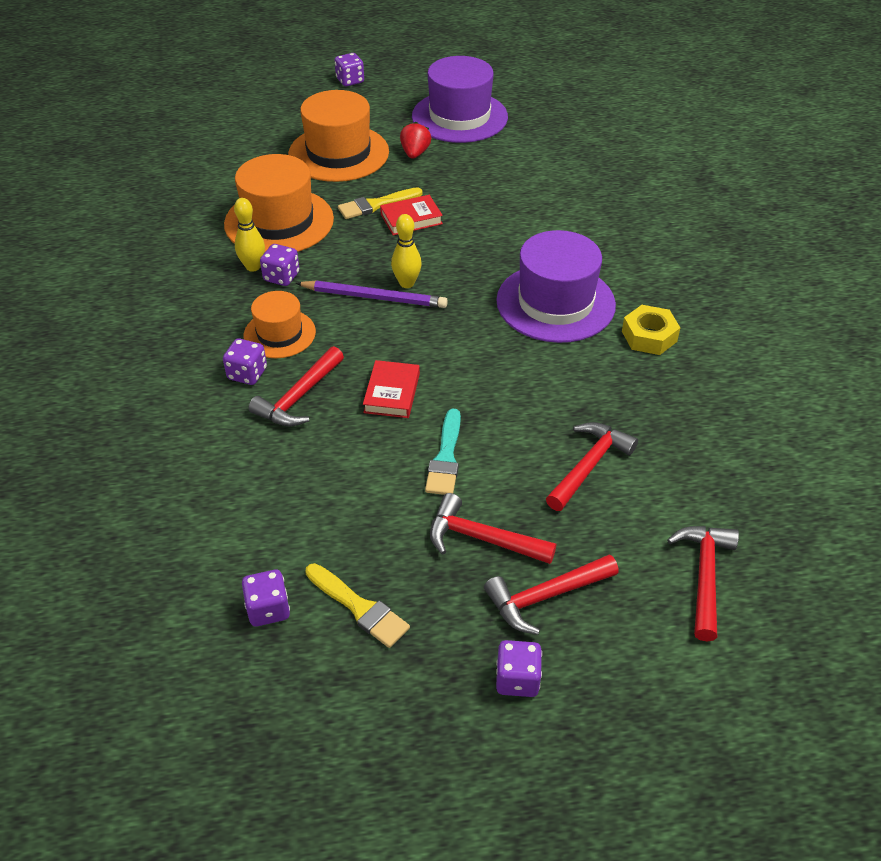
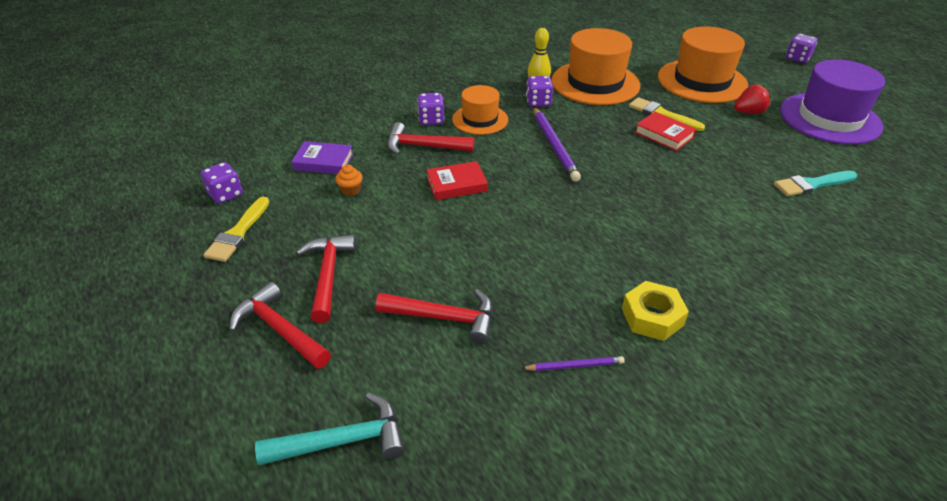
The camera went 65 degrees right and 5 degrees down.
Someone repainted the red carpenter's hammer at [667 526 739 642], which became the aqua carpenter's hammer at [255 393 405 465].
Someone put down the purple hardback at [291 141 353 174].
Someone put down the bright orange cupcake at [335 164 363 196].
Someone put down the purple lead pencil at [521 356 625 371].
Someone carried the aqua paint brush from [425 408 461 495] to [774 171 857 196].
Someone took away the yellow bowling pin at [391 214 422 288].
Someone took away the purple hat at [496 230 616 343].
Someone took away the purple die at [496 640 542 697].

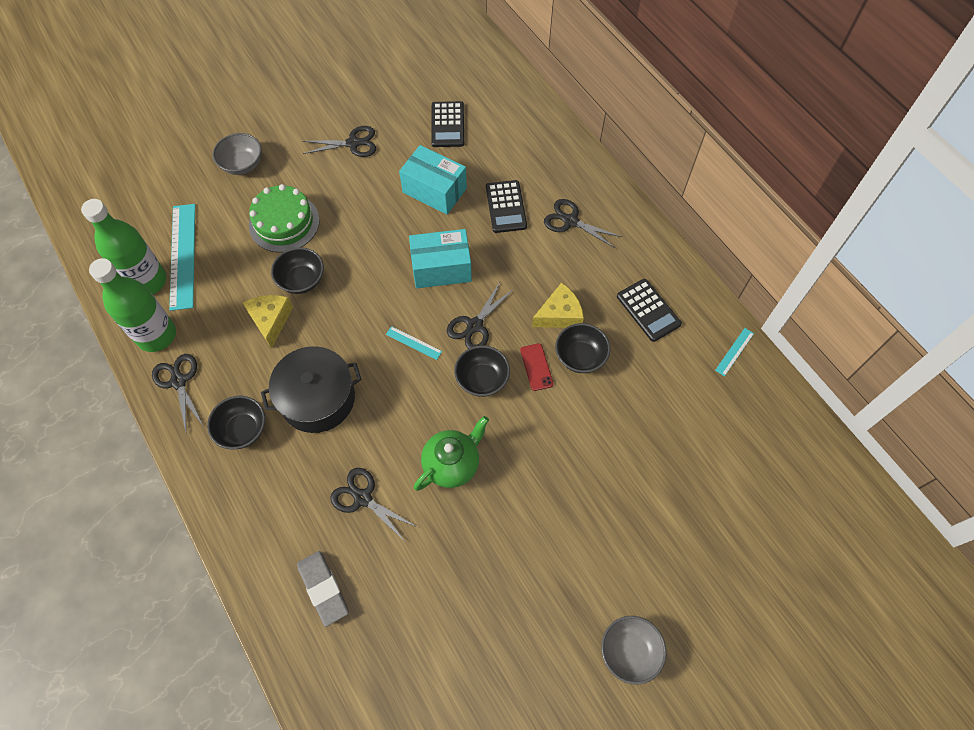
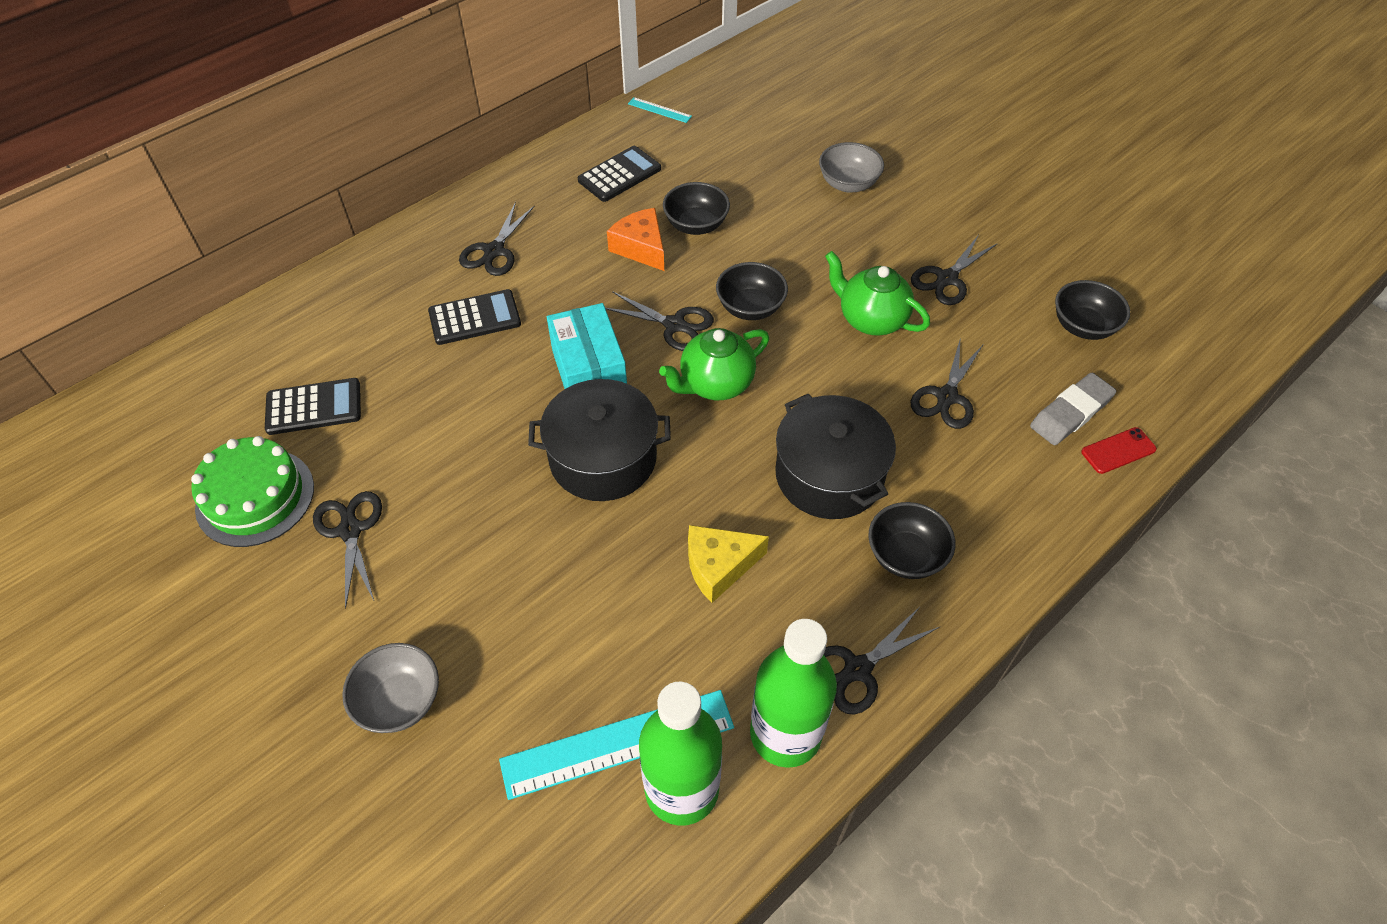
The camera went 100 degrees left and 10 degrees down.
Someone carried the leaf-green cake from [249 184 320 253] to [191 436 314 547].
Someone put down the jet-black stockpot at [528 379 671 501].
Someone repainted the yellow cheese at [532 283 584 328], which became the bright orange cheese at [607 208 664 271].
Someone swapped the aqua ruler at [386 326 442 360] for the leaf-green china teapot at [659 328 769 400].
Someone carried the gray deep dish from [601 616 667 685] to [819 142 884 193].
Someone put down the jet-black shears at [911 236 998 305].
Someone carried the jet-black deep dish from [271 247 324 294] to [1055 280 1130 340].
Someone carried the red smartphone from [520 343 553 391] to [1081 427 1157 474].
Someone took away the aqua package at [399 145 467 214].

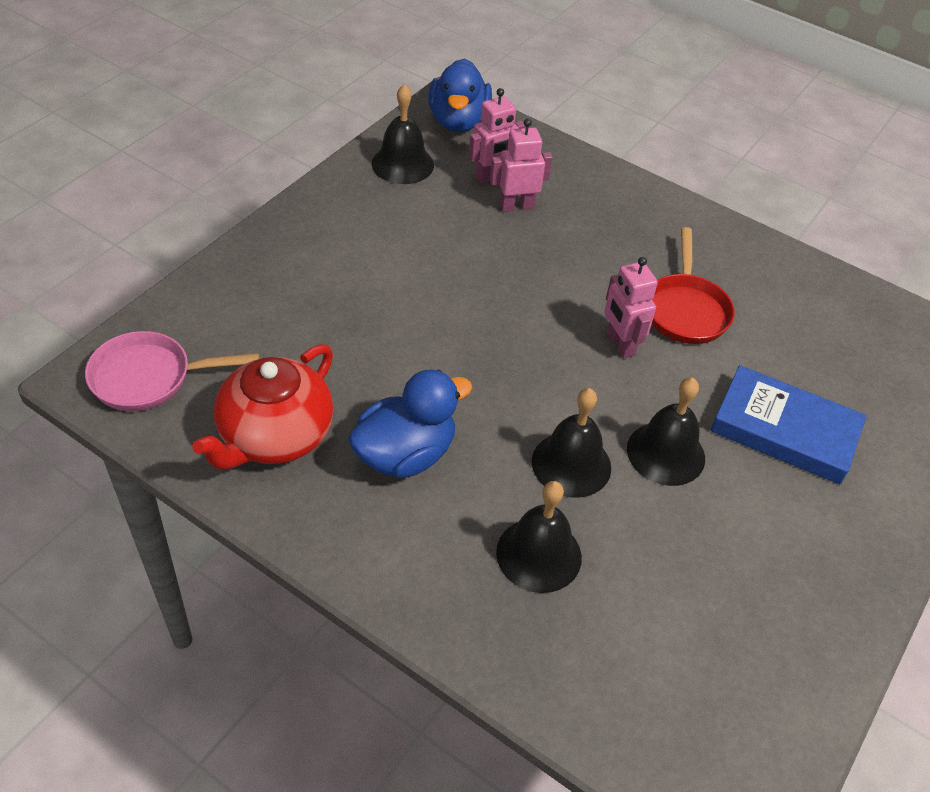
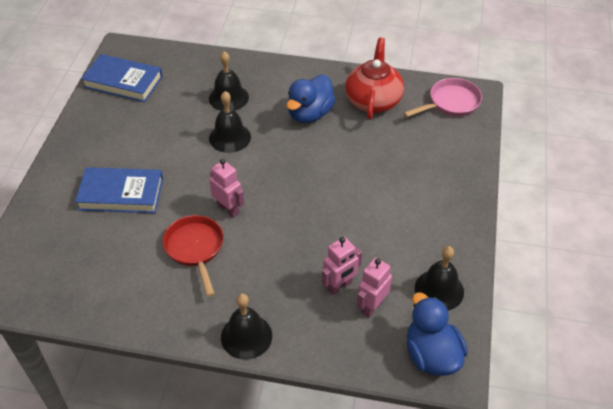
The camera went 160 degrees right and 0 degrees up.
Someone put down the royal blue hardback at [81 54 163 102].
Someone carried the jet-black hand bell from [627 378 705 486] to [221 294 272 360].

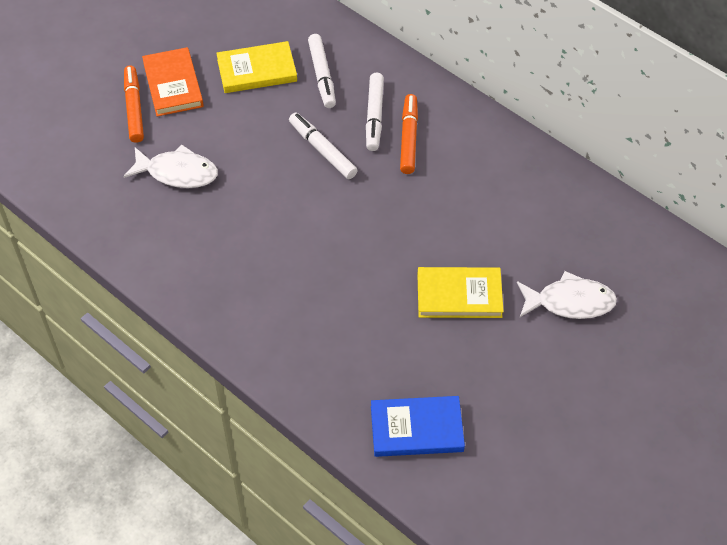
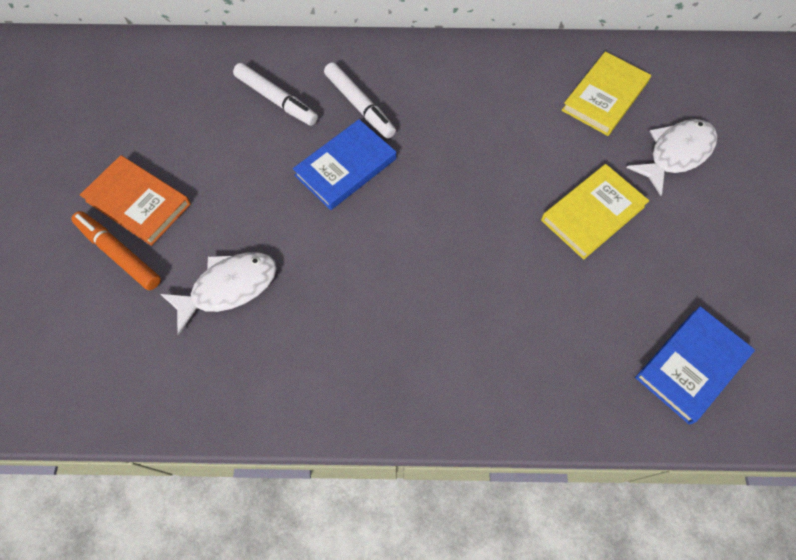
The camera went 40 degrees left and 10 degrees up.
Someone swapped the pure white felt pen at [289 113 358 179] for the royal blue hardback at [293 119 396 210].
Someone carried the yellow hardback from [216 41 297 93] to [561 52 651 136].
Someone took away the bright orange felt pen at [400 94 418 174].

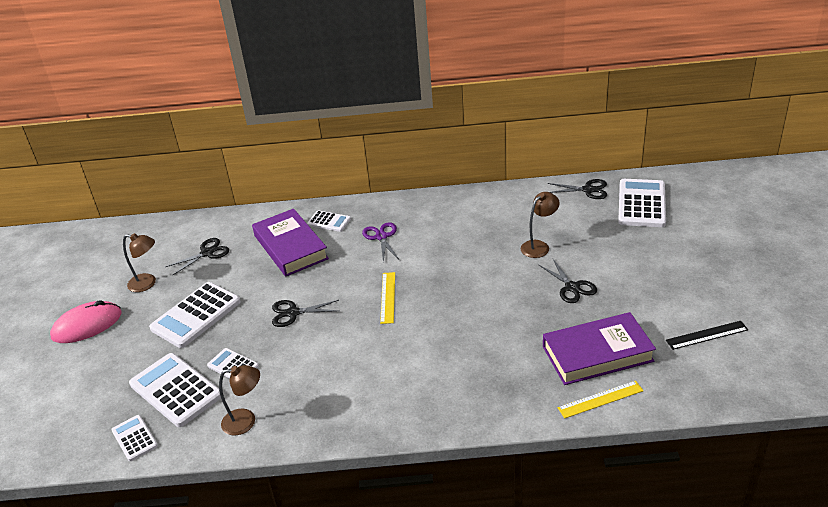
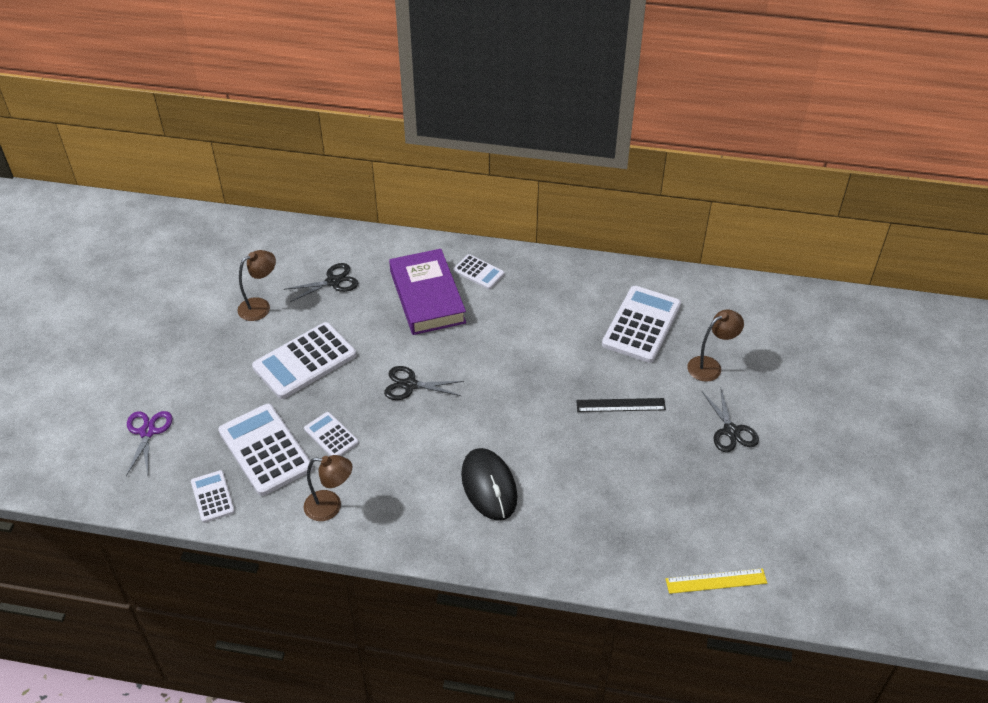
The camera went 10 degrees right and 10 degrees up.
Someone carried the purple shears from [362 222 399 262] to [126 411 172 476].
Someone rotated the russet desk lamp at [123 233 156 292] by 60 degrees counterclockwise.
Someone put down the jet-black PC mouse at [461 448 517 521].
Someone carried the jet-black ruler from [666 321 748 350] to [576 398 666 412].
Someone carried the pure white pocket calculator from [618 179 666 227] to [602 286 681 363].
Someone took away the rose-pink PC mouse at [50 300 122 343].
Someone took away the yellow ruler at [380 272 395 324].
Someone took away the purple hardback at [543 312 656 385].
Someone took away the jet-black shears at [548 179 607 199].

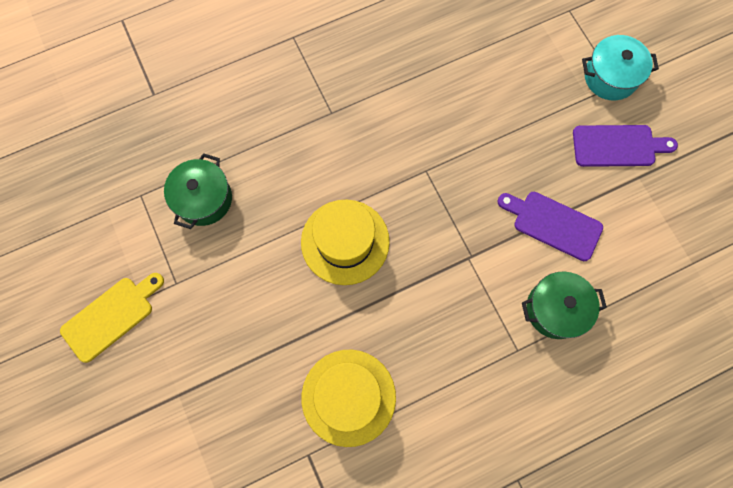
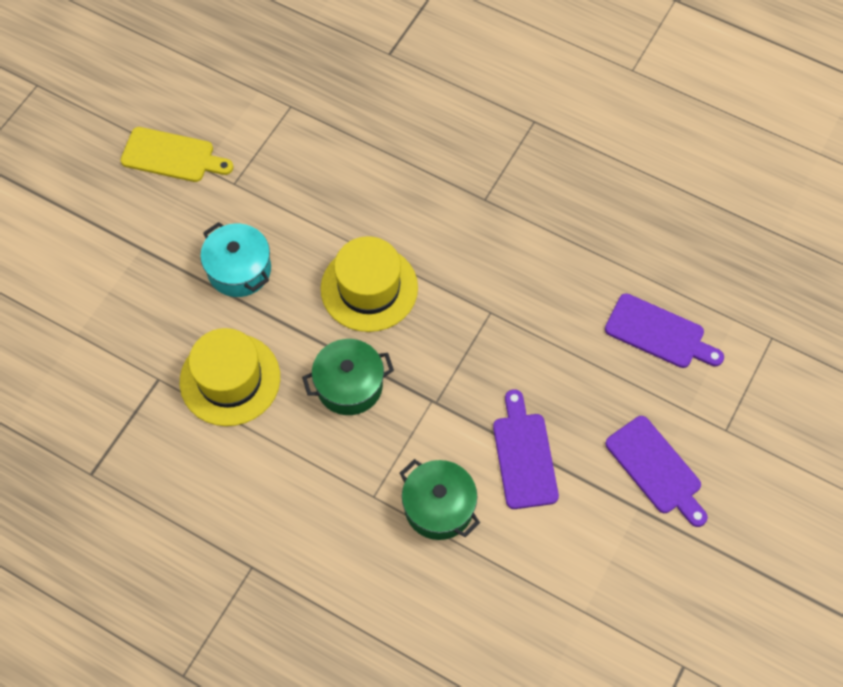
The camera went 55 degrees right and 10 degrees down.
Someone carried the aqua stockpot from [582 35 659 100] to [200 222 271 297].
Someone carried the leaf-green stockpot from [164 153 232 229] to [302 339 394 415].
Someone put down the purple bread board at [605 293 724 368].

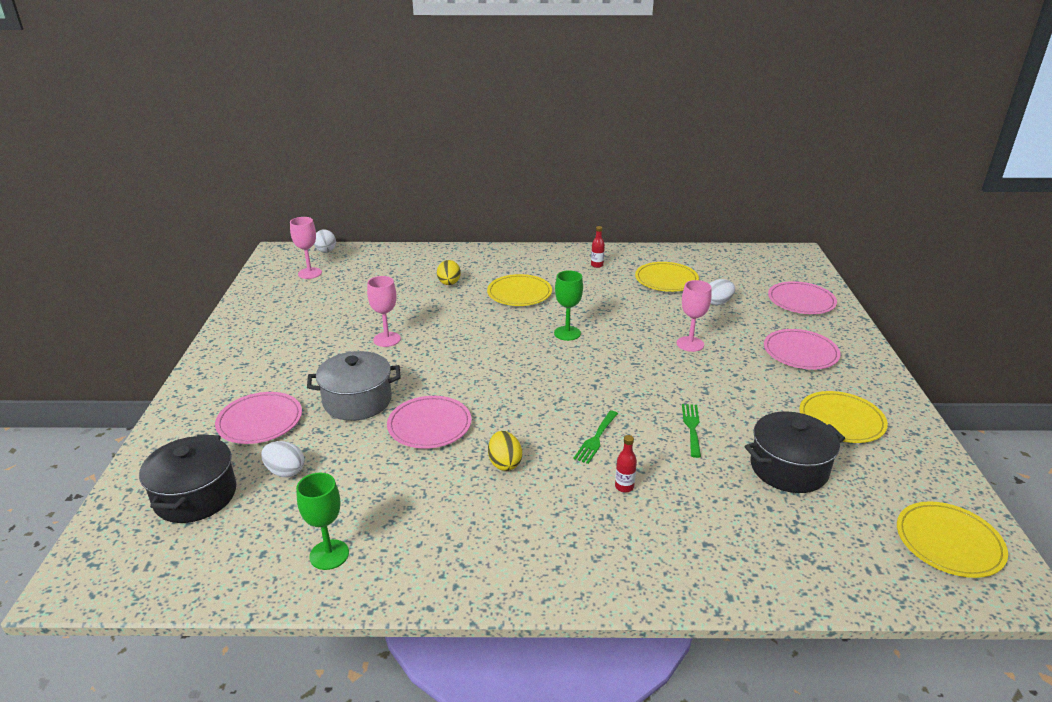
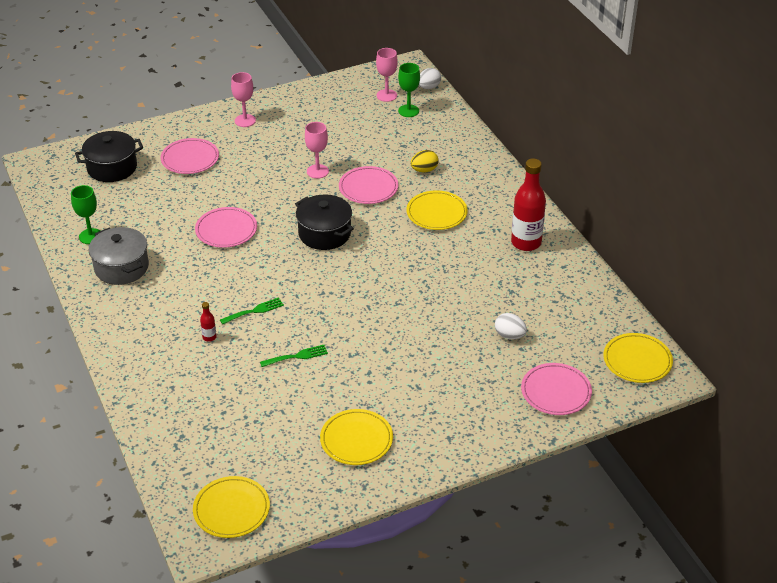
The camera went 65 degrees right and 10 degrees up.
Someone carried the gray stockpot from [307 351 401 421] to [89 227 149 285].
Someone rotated the leaf-green dinner fork at [573 411 618 464] by 150 degrees clockwise.
Someone carried the rose-pink chalice from [677 280 712 352] to [231 72 256 127].
Someone carried the jet-black stockpot from [744 411 845 493] to [295 194 354 250].
Someone carried the rose-pink flat dish from [764 329 841 369] to [339 166 398 204].
Someone carried the leaf-green chalice from [554 270 583 341] to [398 63 420 117].
Someone scaled the red flask at [591 226 605 268] by 2.35.
Someone carried the yellow flat dish from [635 262 699 292] to [603 333 673 383].
Someone took away the pure white toy egg at [261 441 304 477].
Someone took away the yellow toy egg at [488 431 522 471].

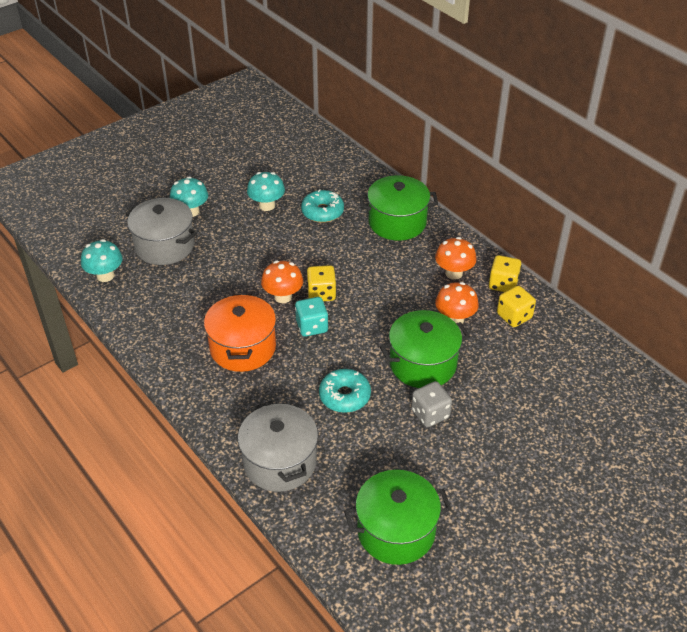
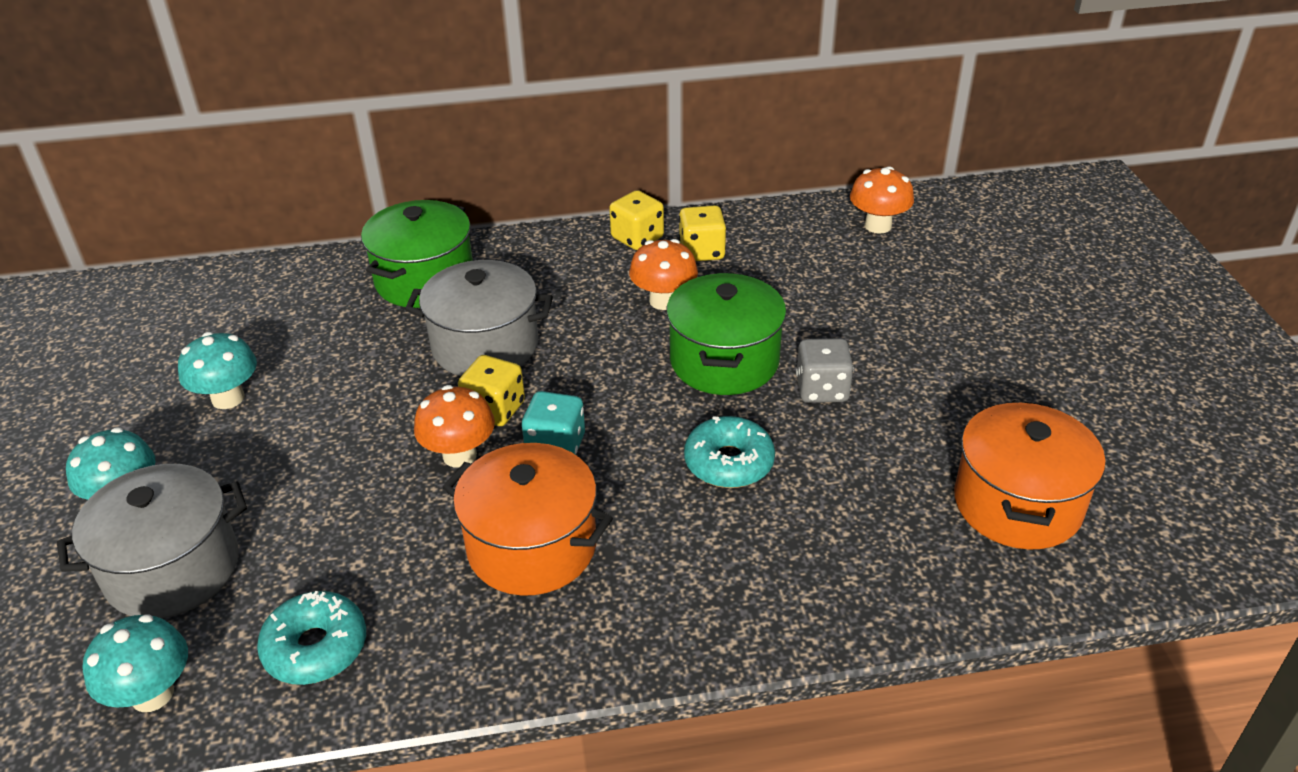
The camera went 60 degrees left and 5 degrees down.
Someone carried the aqua donut from [301 189 344 223] to [257 591 366 685].
Someone carried the gray stockpot from [238 401 318 492] to [405 260 553 376].
Someone carried the bright orange fungus from [435 237 476 280] to [850 166 914 233].
Someone repainted the leaf-green stockpot at [344 470 452 565], which became the bright orange stockpot at [954 400 1106 550].

